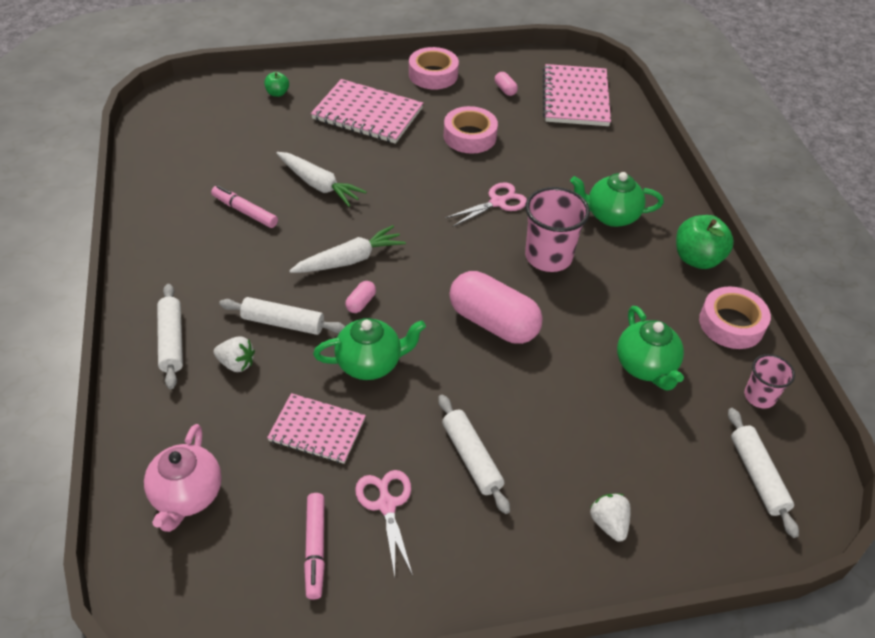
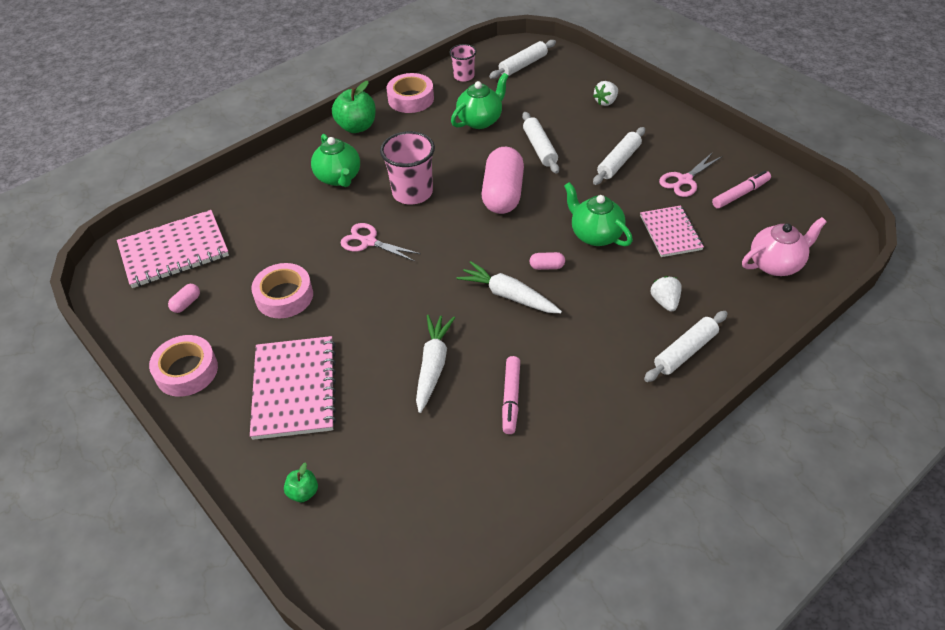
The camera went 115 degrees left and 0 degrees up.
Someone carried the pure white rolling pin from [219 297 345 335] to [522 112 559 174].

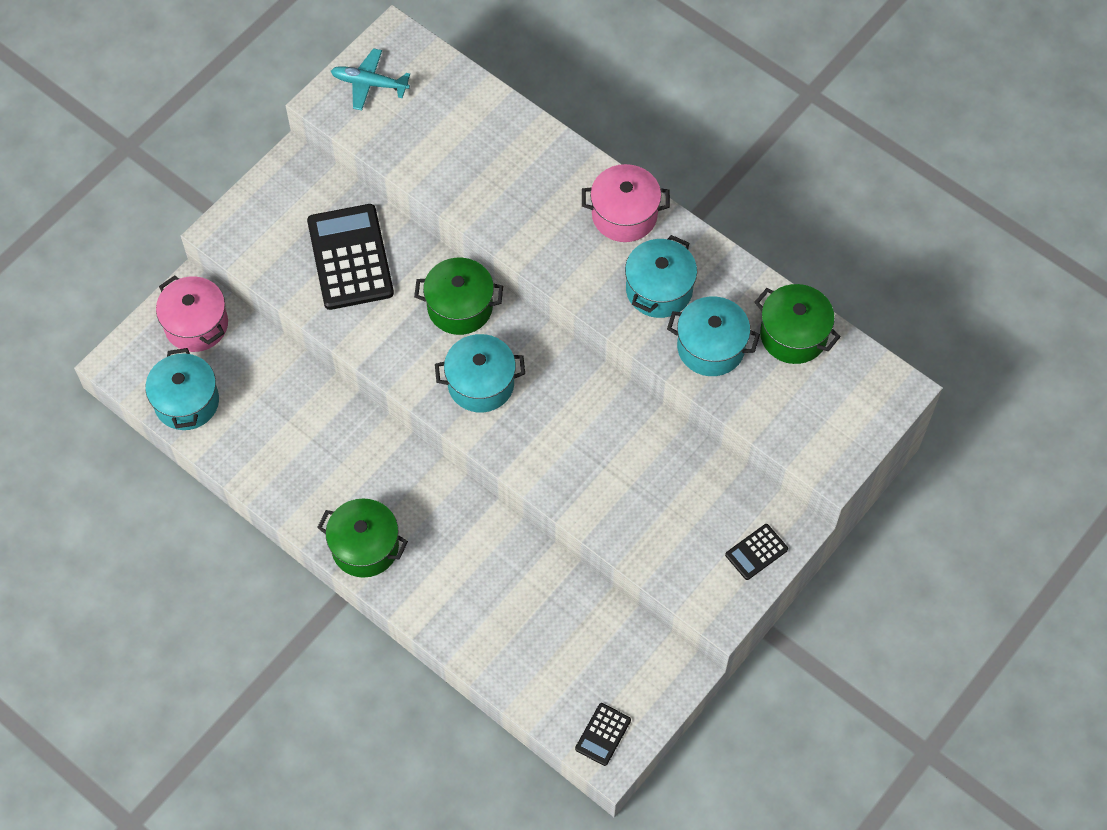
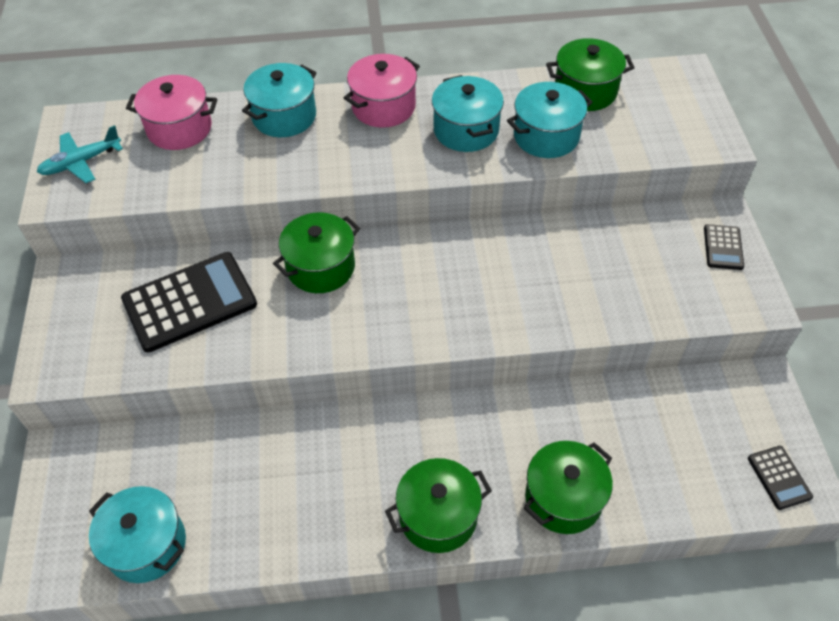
The camera went 45 degrees left and 10 degrees down.
Someone rotated the jet-black pocket calculator at [307 204 394 310] by 120 degrees clockwise.
Someone carried the rose-pink stockpot from [156 276 228 352] to [126 75 217 150].
Someone carried the aqua stockpot from [435 334 525 413] to [242 63 316 137].
Someone put down the leaf-green stockpot at [524 441 613 534].

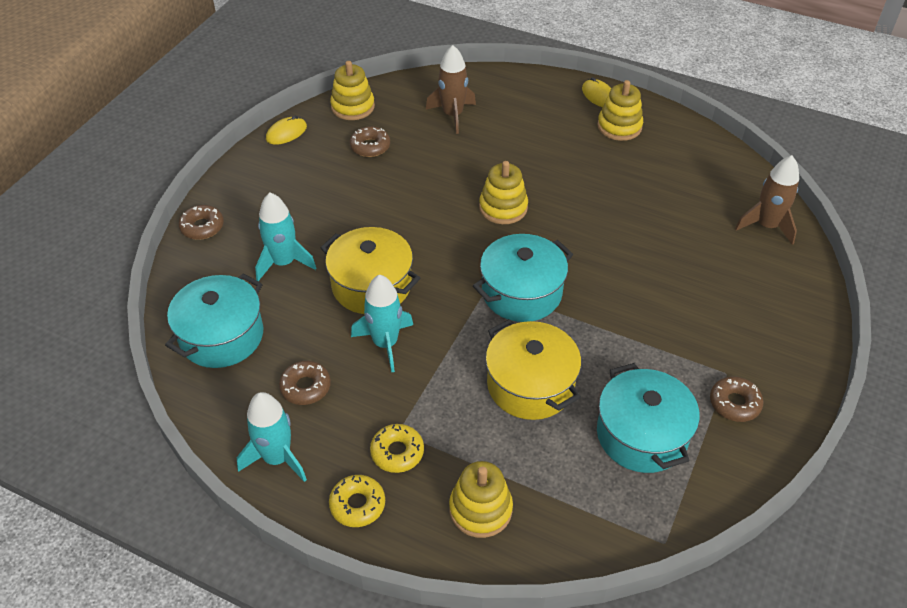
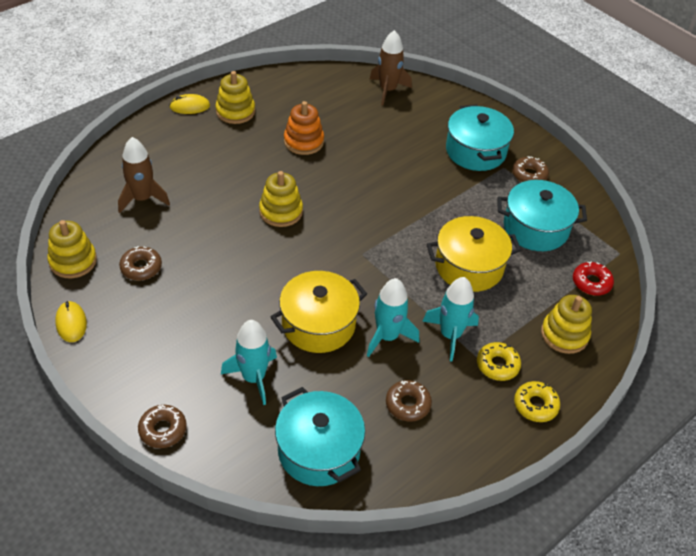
The camera went 70 degrees left and 0 degrees up.
Someone put down the bright orange stacking toy at [284 101 324 155].
Someone carried the aqua spaceship from [237 392 307 482] to [422 277 479 361].
Someone carried the aqua stockpot from [473 234 573 322] to [446 104 514 171].
Someone put down the red donut at [573 261 614 296].

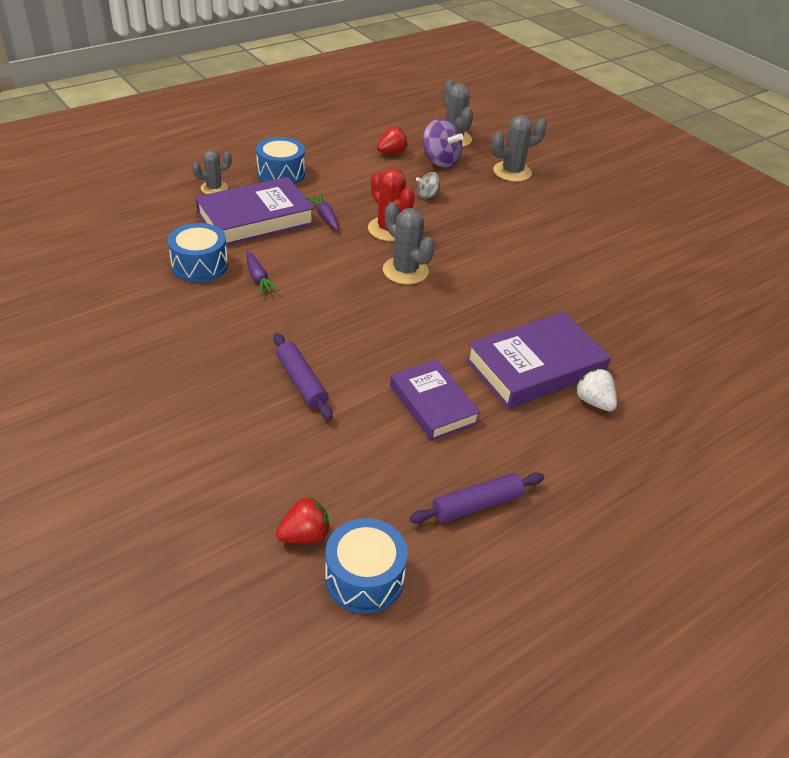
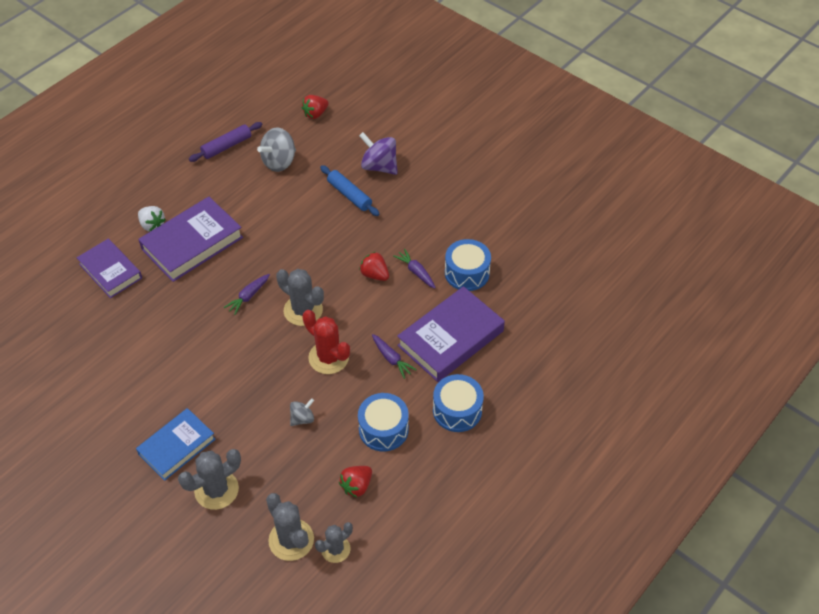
The camera went 170 degrees right and 10 degrees up.
Someone carried the purple hardback from [390 360 480 441] to [77 238 142 298].
Someone put down the royal blue hardback at [136 408 216 481].
Someone put down the purple carrot at [224 274 270 315].
Someone put down the gray whirligig at [257 128 296 172].
Someone carried the gray saguaro cactus from [192 150 232 194] to [315 522 353 563].
Someone repainted the purple rolling pin at [273 333 333 420], which became the royal blue rolling pin at [320 165 379 216].
Someone carried the royal blue drum from [325 518 408 614] to [358 393 409 451].
Someone carried the purple whirligig from [423 119 464 167] to [359 132 398 175].
Someone put down the red berry at [359 252 389 281].

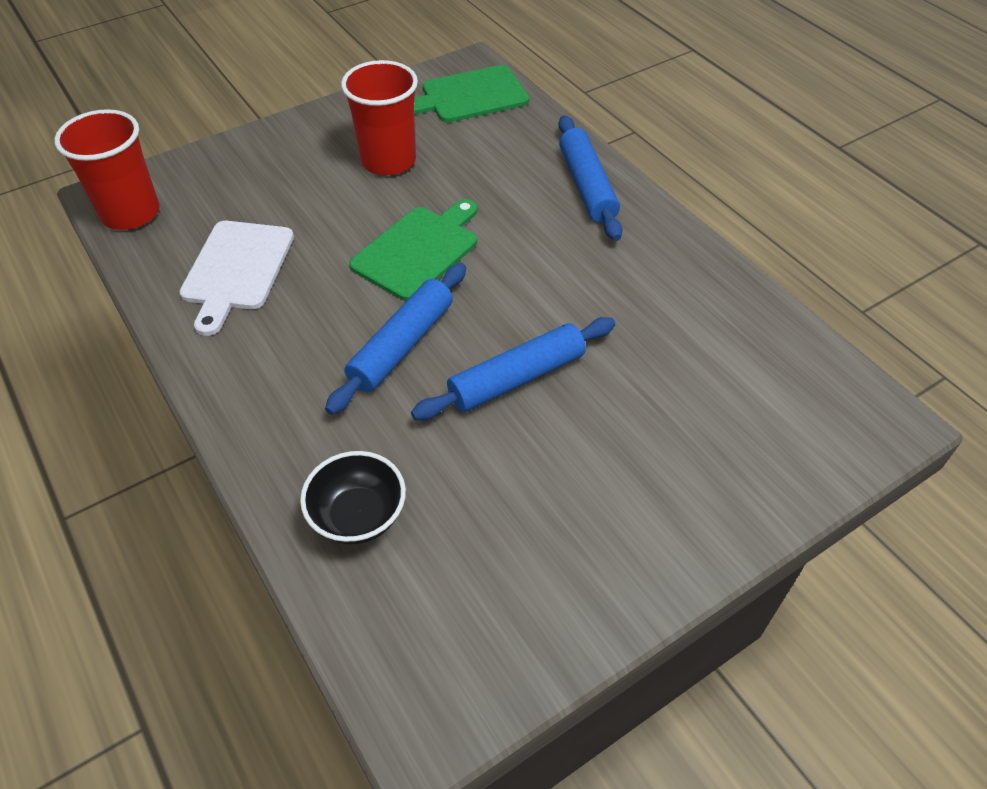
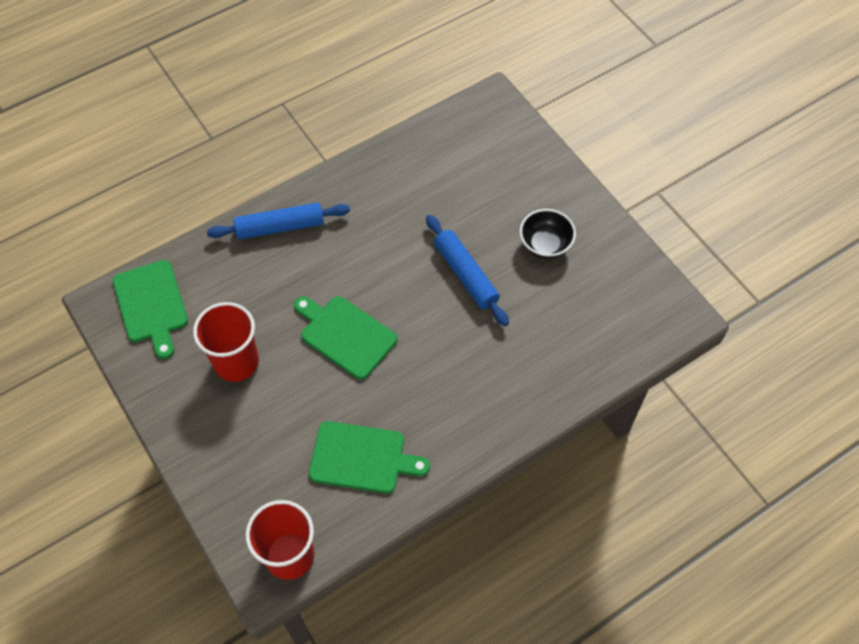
The camera went 90 degrees left and 10 degrees up.
Someone repainted the pure white bread board at [179 221 294 336], which became the leaf-green bread board at [309 421 430 494].
Someone carried the jet-black deep dish from [300 451 406 544] to [519 209 576 259].
Someone took away the royal blue rolling pin at [325 263 466 415].

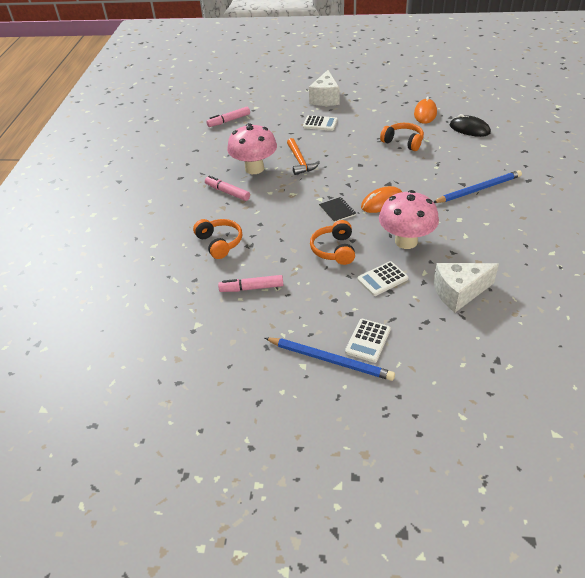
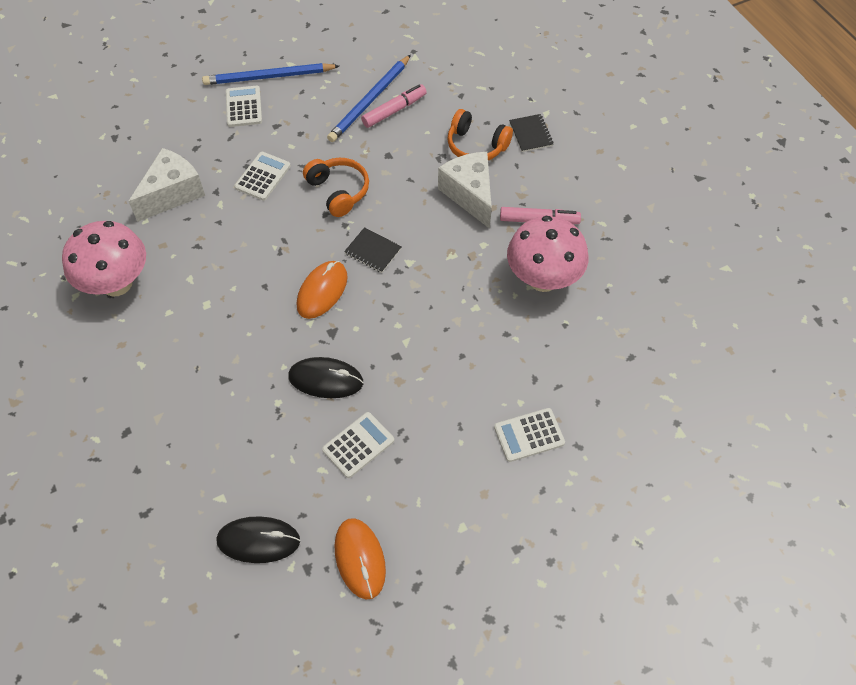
The camera went 145 degrees right and 15 degrees up.
Someone carried the rose-pink fungus from [379 190 439 249] to [62 221 146 297].
Someone put down the jet-black PC mouse at [288 357 363 398].
Someone swapped the bright orange headset at [380 123 424 151] for the pure white pocket calculator at [322 412 394 478].
Someone carried the royal blue lead pencil from [434 170 522 203] to [327 55 411 142].
Someone carried the pure white cheese from [309 70 339 106] to [438 152 492 229].
Someone put down the jet-black notepad at [509 114 553 152].
Someone took away the rose-pink felt pen at [206 107 250 127].
Someone took away the bright orange carpenter's hammer at [287 138 320 175].

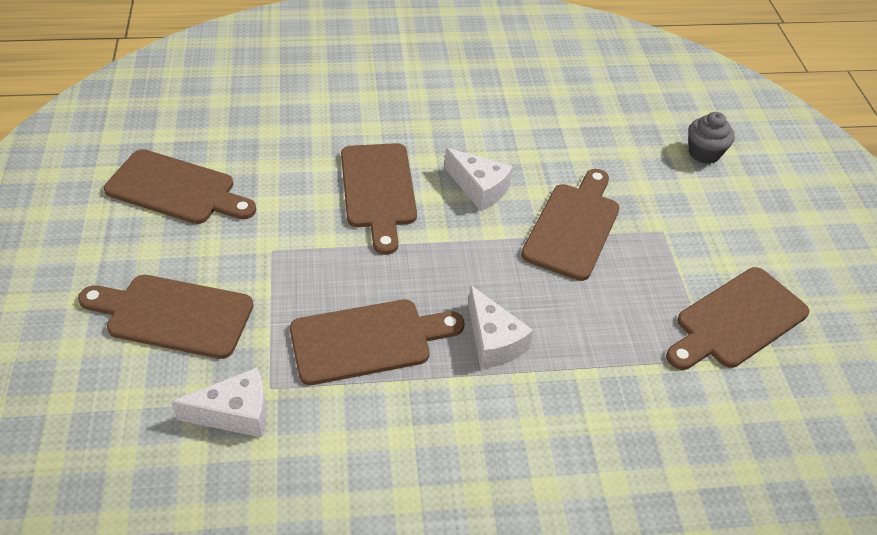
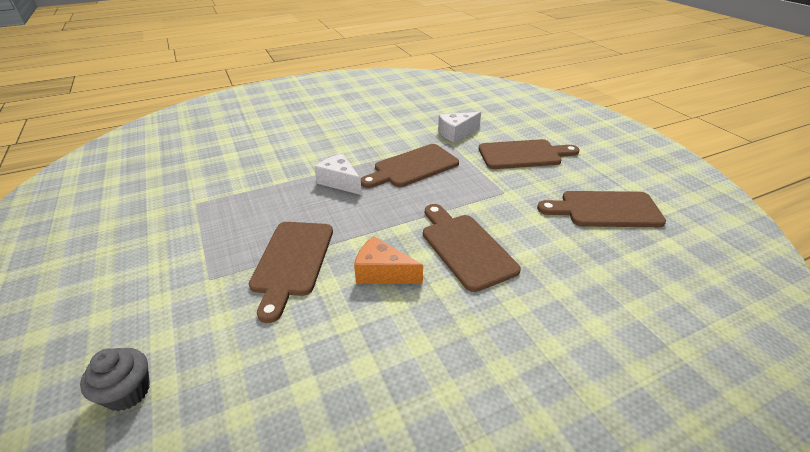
The camera went 165 degrees right and 10 degrees down.
Someone repainted the pure white cheese at [445 148 513 211], which became the bright orange cheese at [354 236 423 284].
Someone took away the russet bread board at [666 267 809 370].

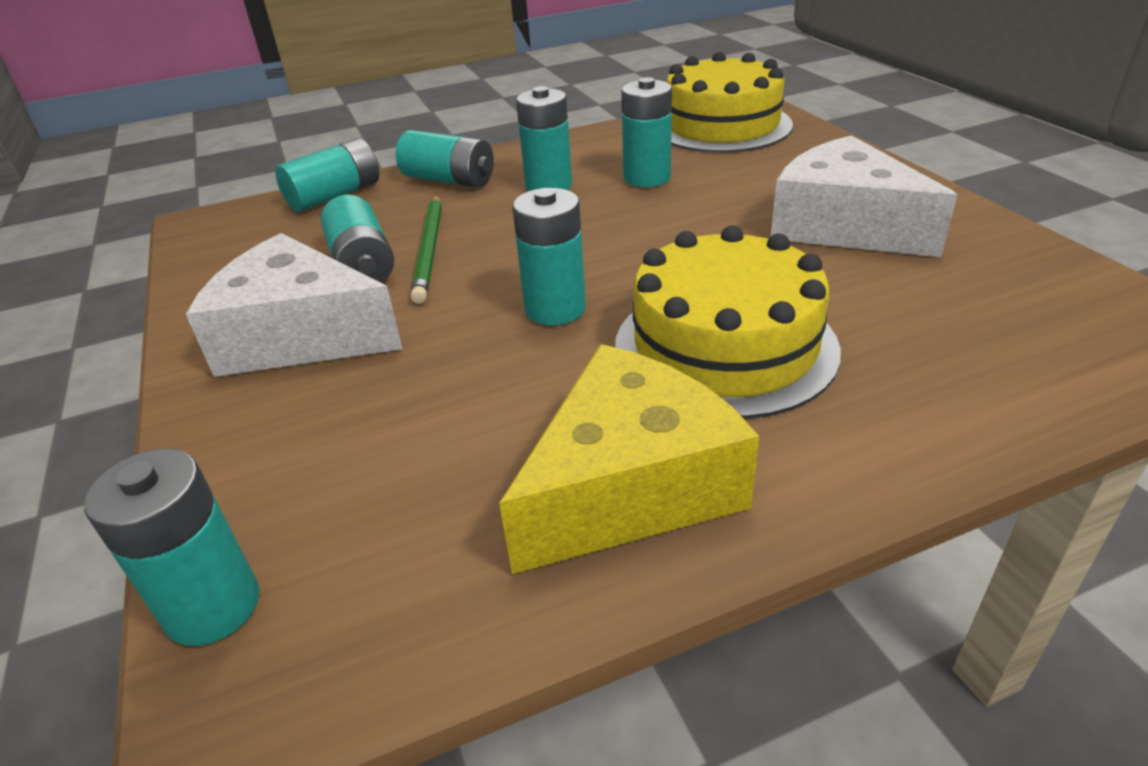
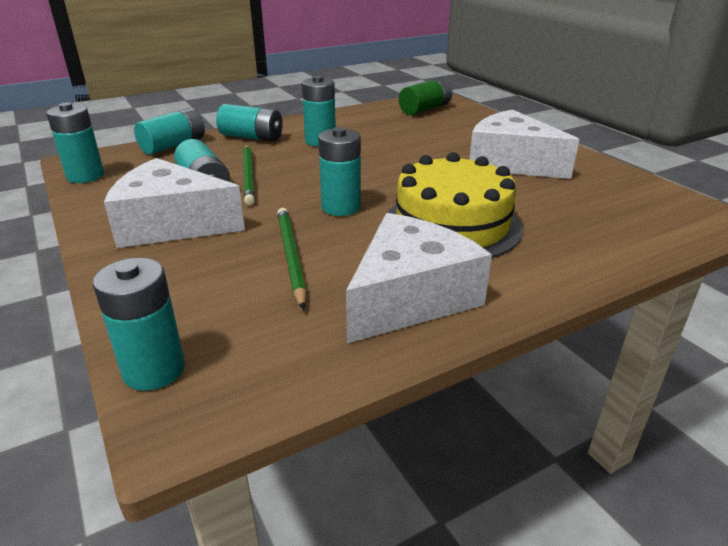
The camera went 10 degrees left and 5 degrees down.
Someone carried the aqua battery from [621 77 672 187] to [46 103 104 183].
Someone put down the leaf-green lead pencil at [277 208 307 310].
Someone repainted the yellow cheese at [499 344 759 574], which became the pure white cheese at [346 213 492 343].
Someone swapped the yellow cake at [666 52 793 153] for the leaf-green battery at [399 78 453 115].

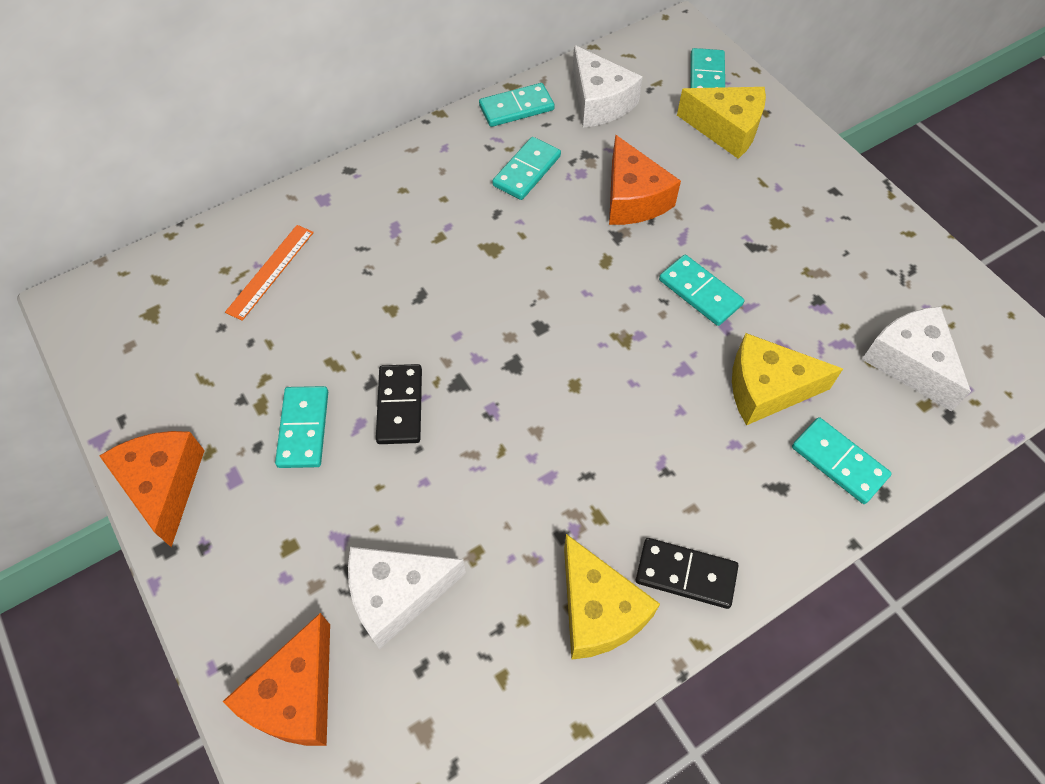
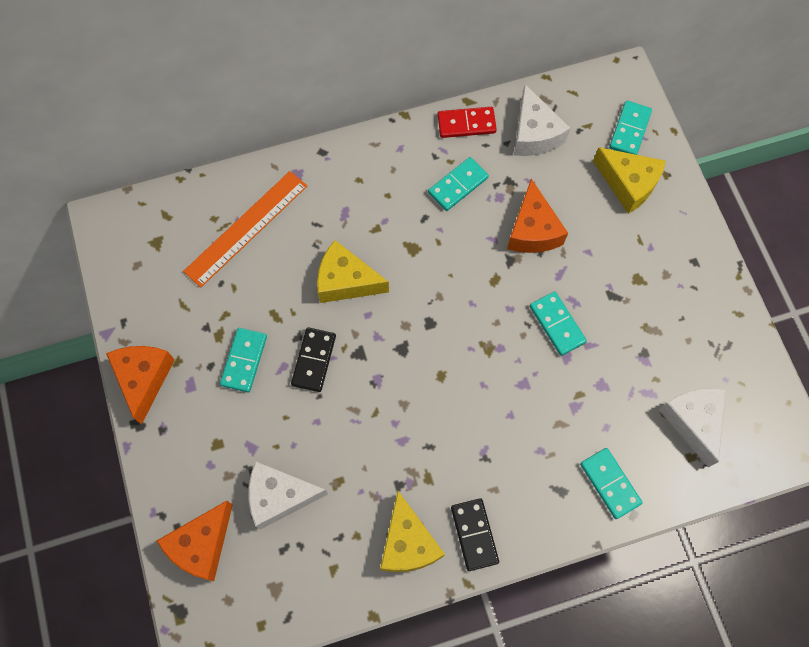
The camera went 15 degrees right and 10 degrees up.
Someone scaled the bright orange ruler at [225 225 314 321] by 1.62.
Someone carried the yellow cheese from [732 333 843 425] to [317 240 389 303].
Someone repainted the aqua domino piece at [479 83 554 127], which became the red domino piece at [437 107 497 138].
Someone rotated the jet-black domino piece at [636 538 738 609] by 45 degrees clockwise.

